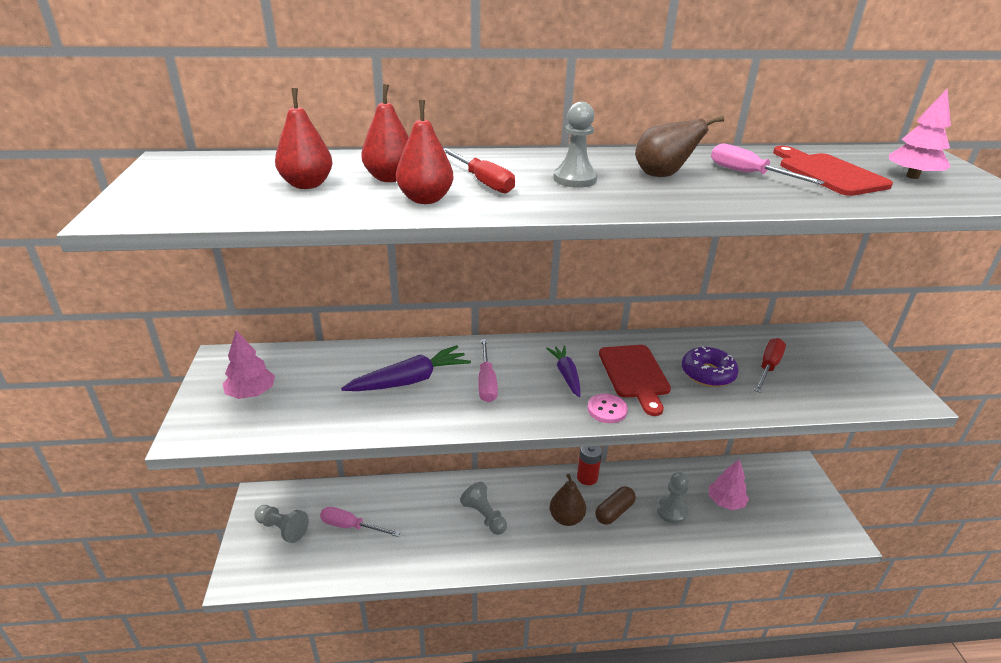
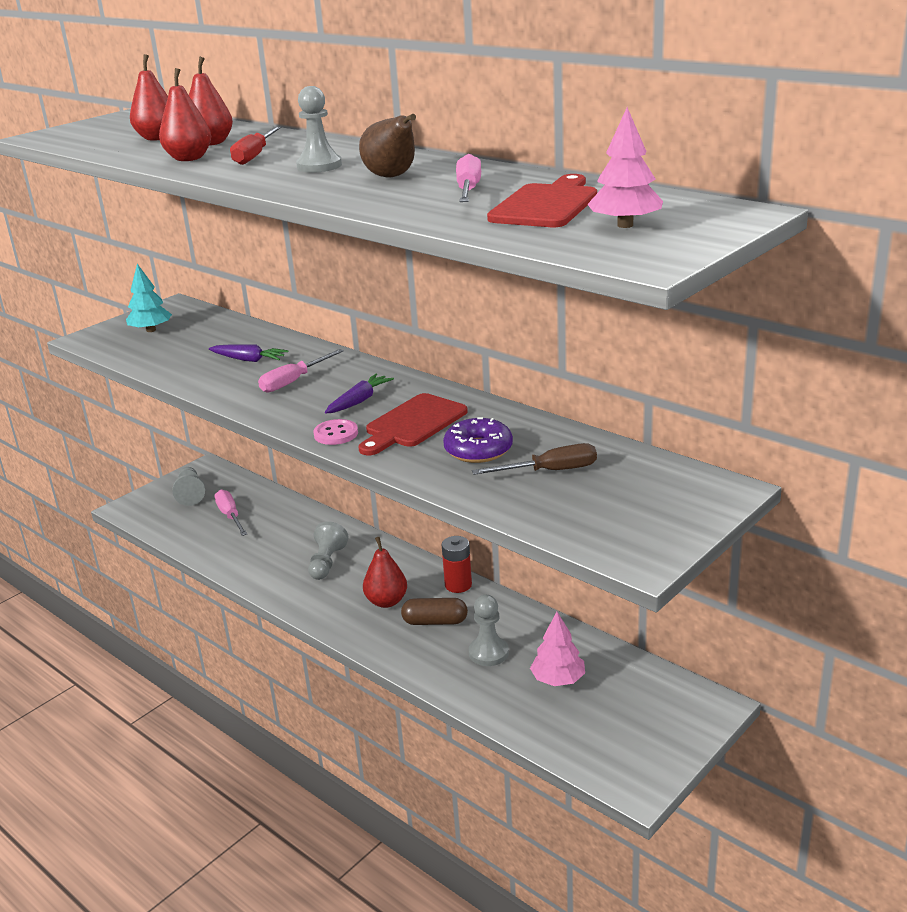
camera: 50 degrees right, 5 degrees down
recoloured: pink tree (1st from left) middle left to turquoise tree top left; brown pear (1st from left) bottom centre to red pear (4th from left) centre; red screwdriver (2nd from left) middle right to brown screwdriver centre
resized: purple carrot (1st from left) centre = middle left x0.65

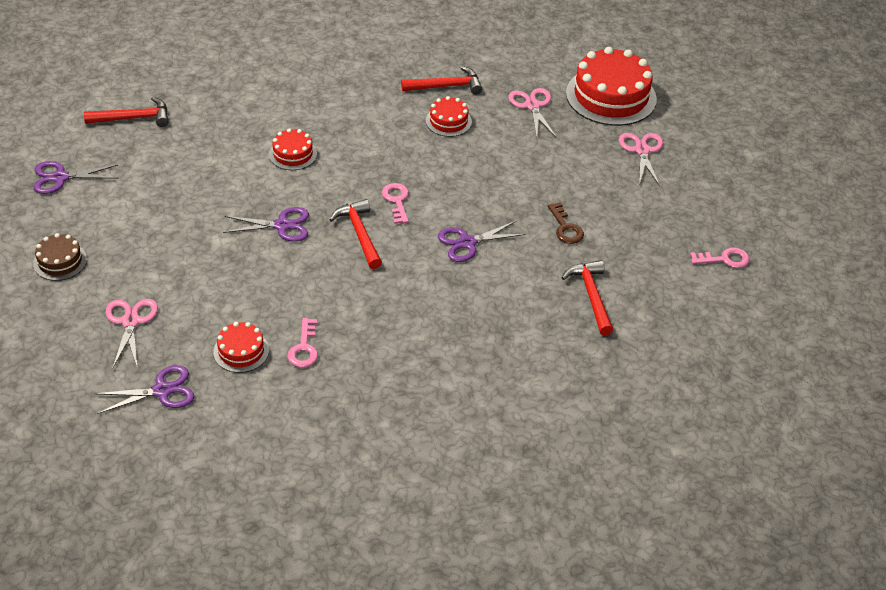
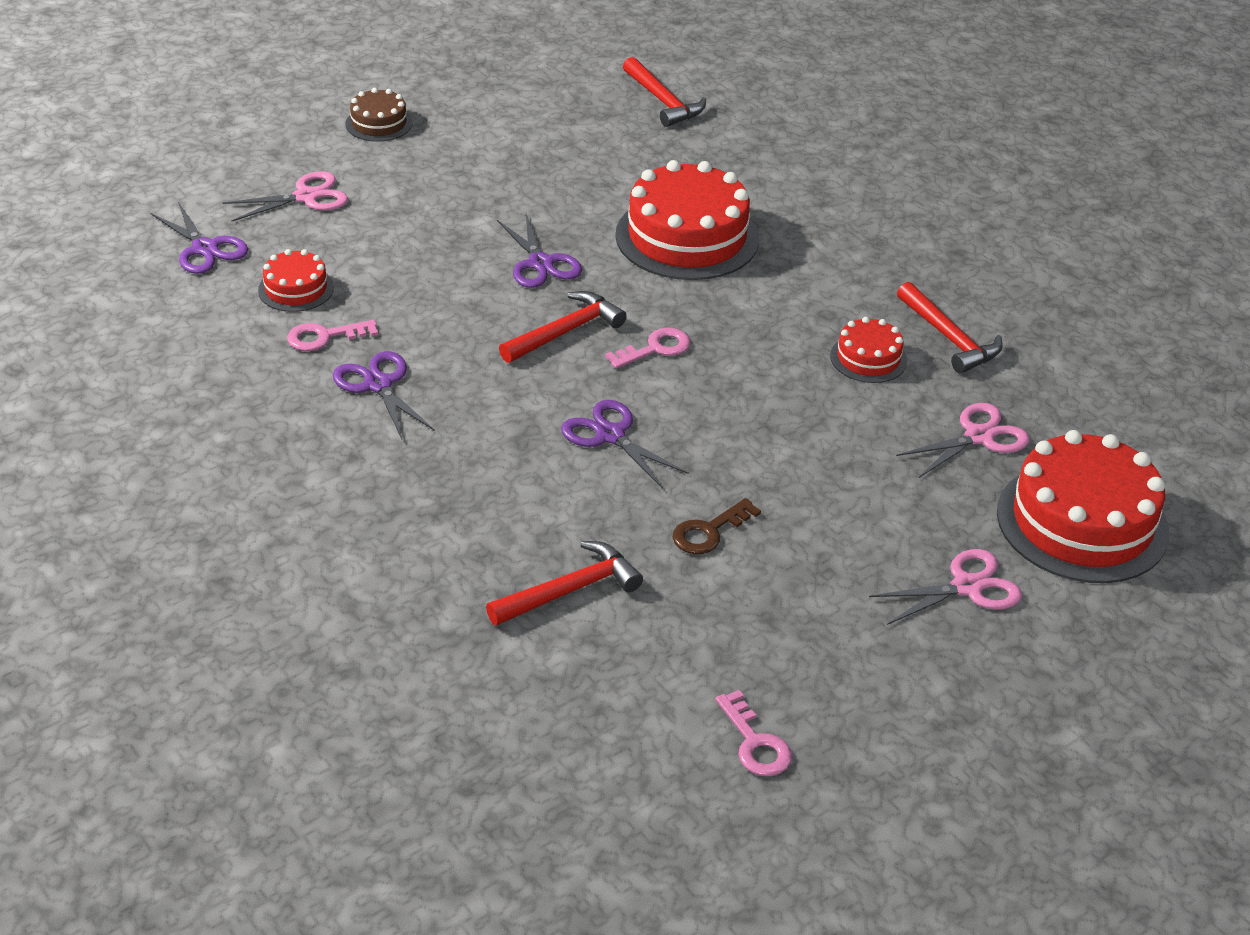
camera: 70 degrees right, 5 degrees down
moved: purple scissors (1st from left in the first image) top left to purple scissors (2nd from left) middle left
resized: red cake (2nd from left) top left = top centre x2.01

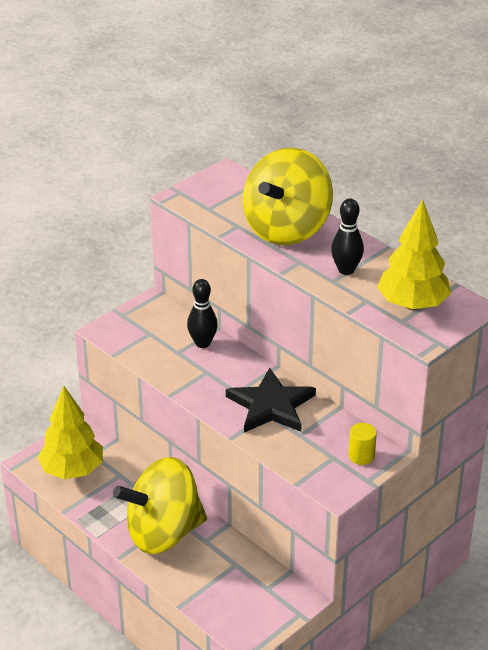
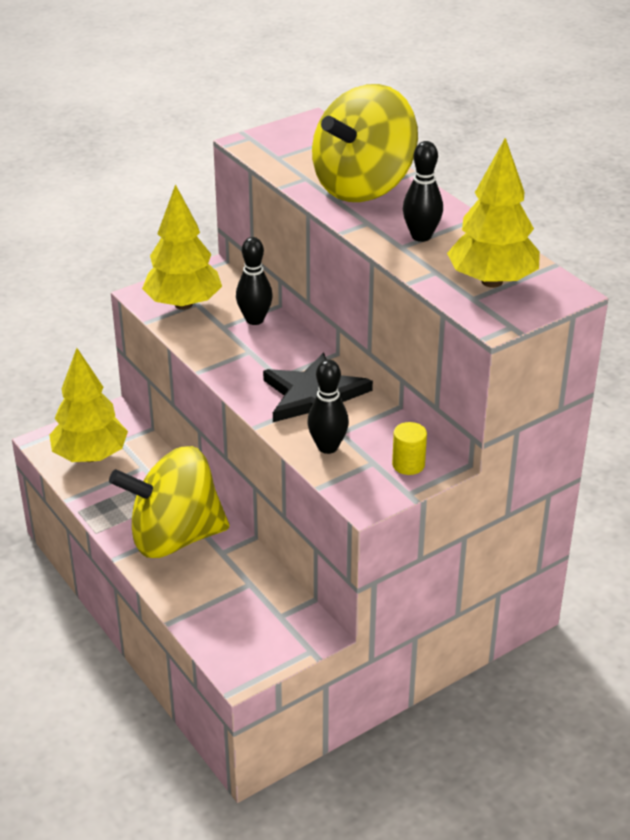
camera: 10 degrees right, 0 degrees up
added: yellow tree (2nd from left) top left; black bowling pin (2nd from left) centre

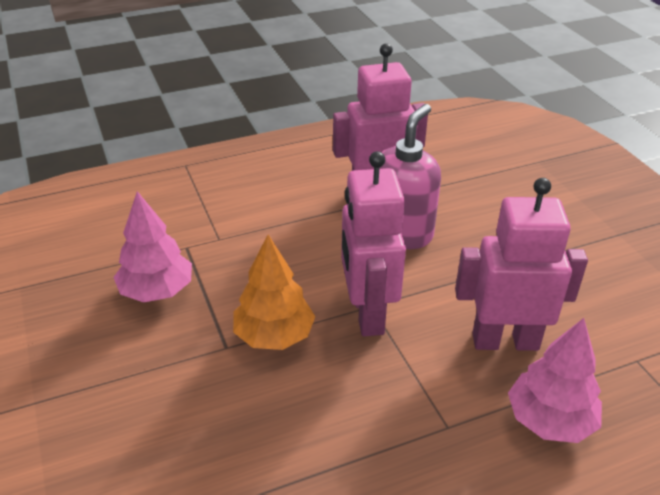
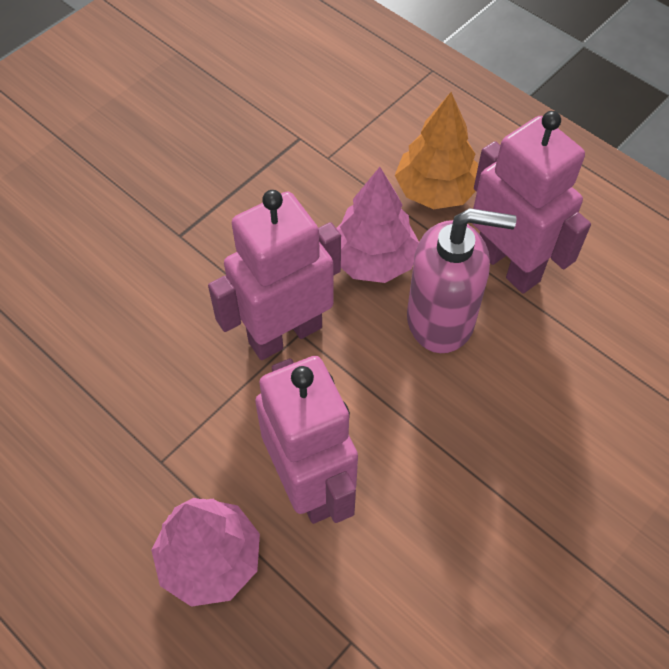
camera: 65 degrees right, 20 degrees up
moved: pink tree (1st from left in the first image) middle left to pink tree (2nd from left) centre; orange tree centre to top centre

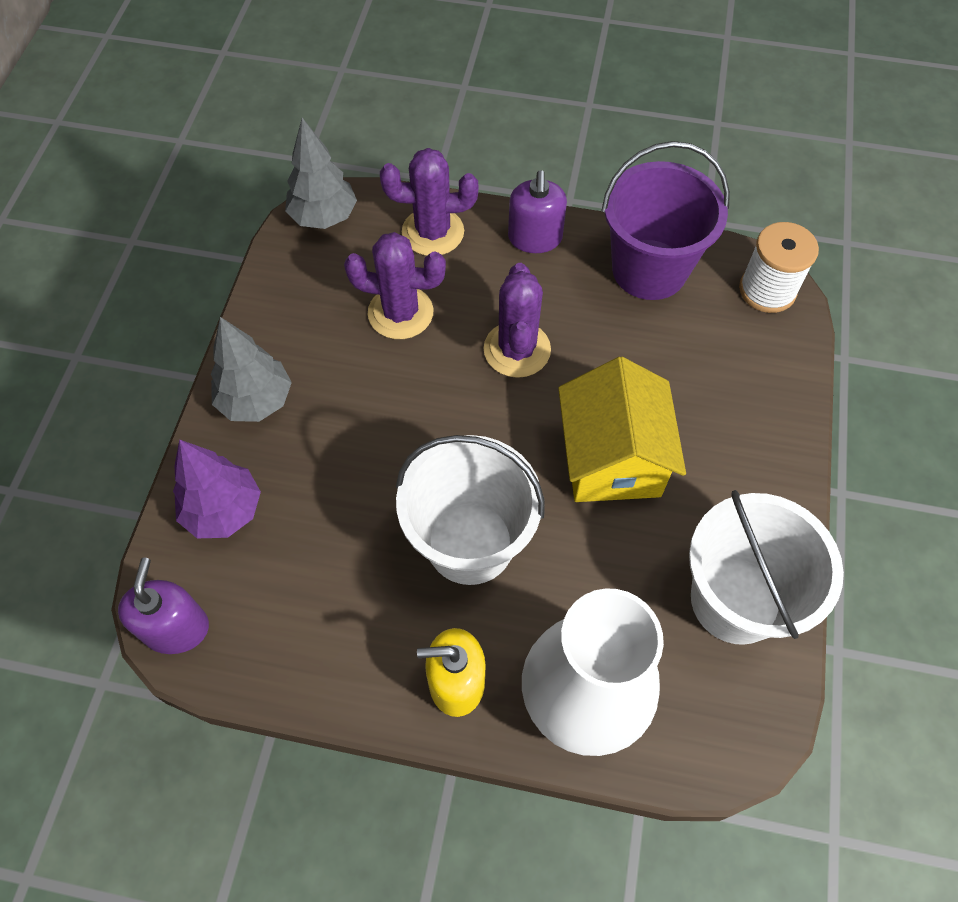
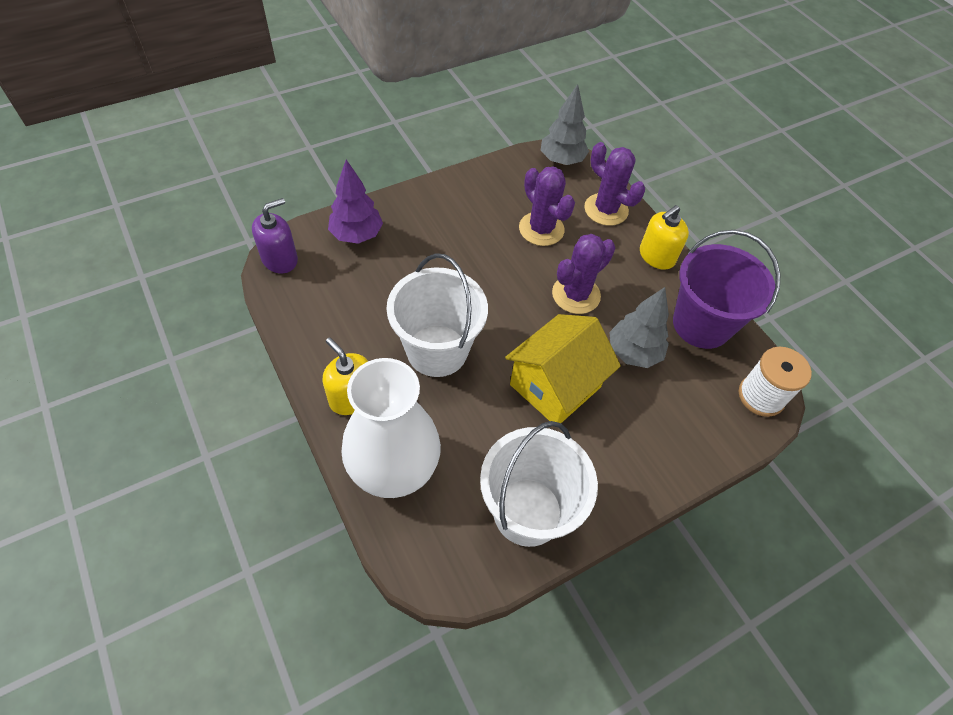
camera: 45 degrees right, 5 degrees down
moved: grey tree (1st from left in the first image) middle left to grey tree (2nd from left) middle right
recoloured: purple soap dispenser (2nd from left) top centre to yellow soap dispenser (2nd from left) top right

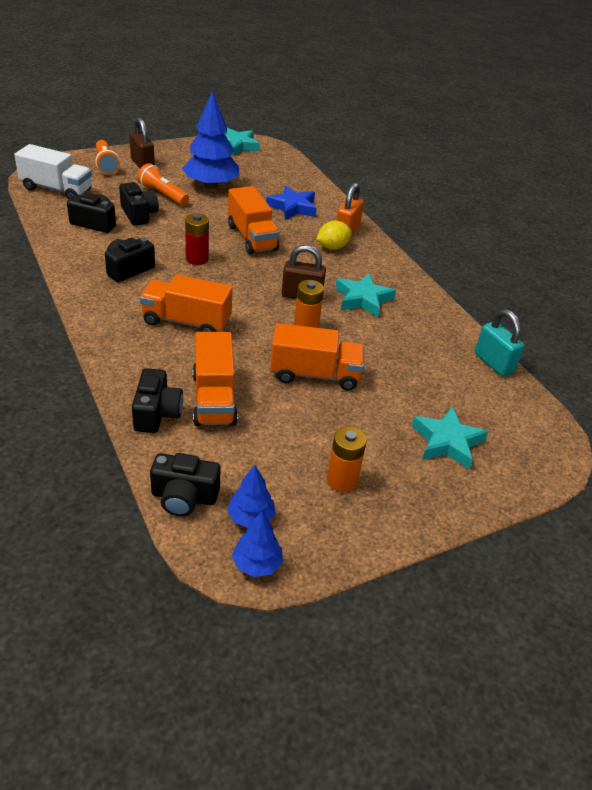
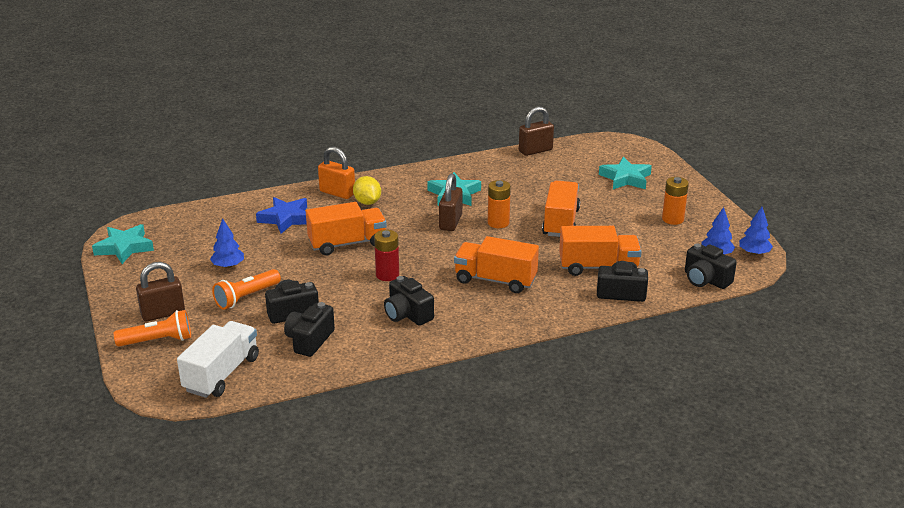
camera: 80 degrees left, 10 degrees down
recoloured: turquoise padlock middle right to brown padlock (3rd from left) top centre
turned: orange truck (1st from left in the first image) middle left = centre 90 degrees clockwise; black camera (5th from left) middle left = middle right 120 degrees clockwise
resized: blue tree (1st from left) top centre = middle left x0.50

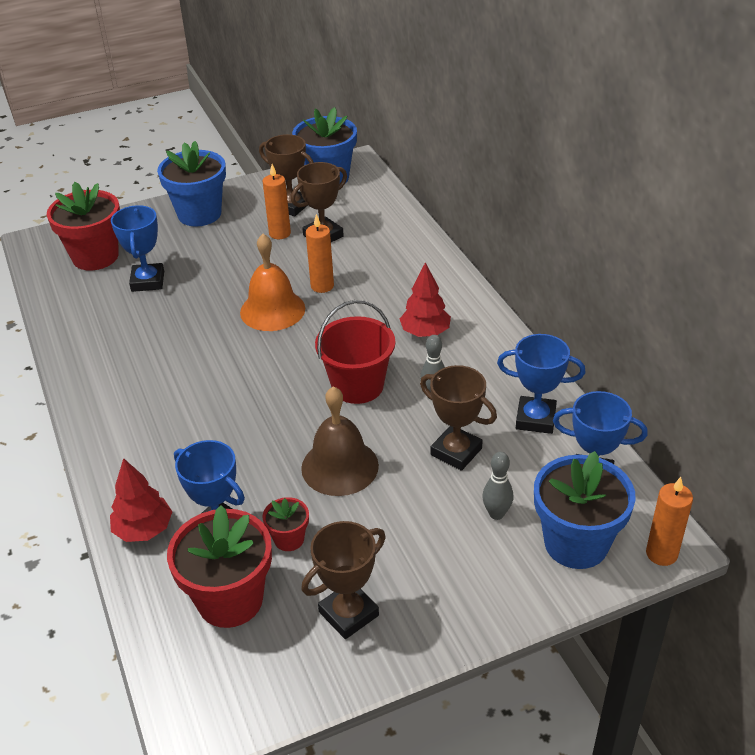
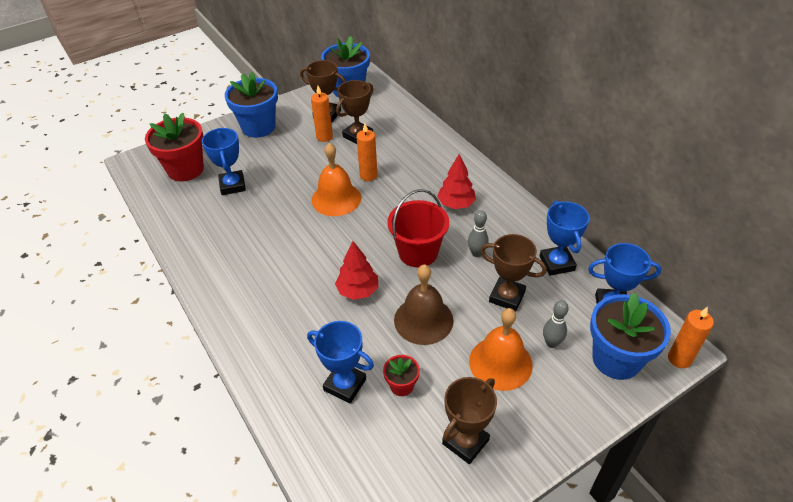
camera: 10 degrees left, 5 degrees up
removed: red flower pot (2nd from left) bottom left
added: orange bell (2nd from left) bottom centre
moved: red tree (1st from left) middle left to centre
turned: blue trophy (3rd from left) middle right = middle right 75 degrees clockwise

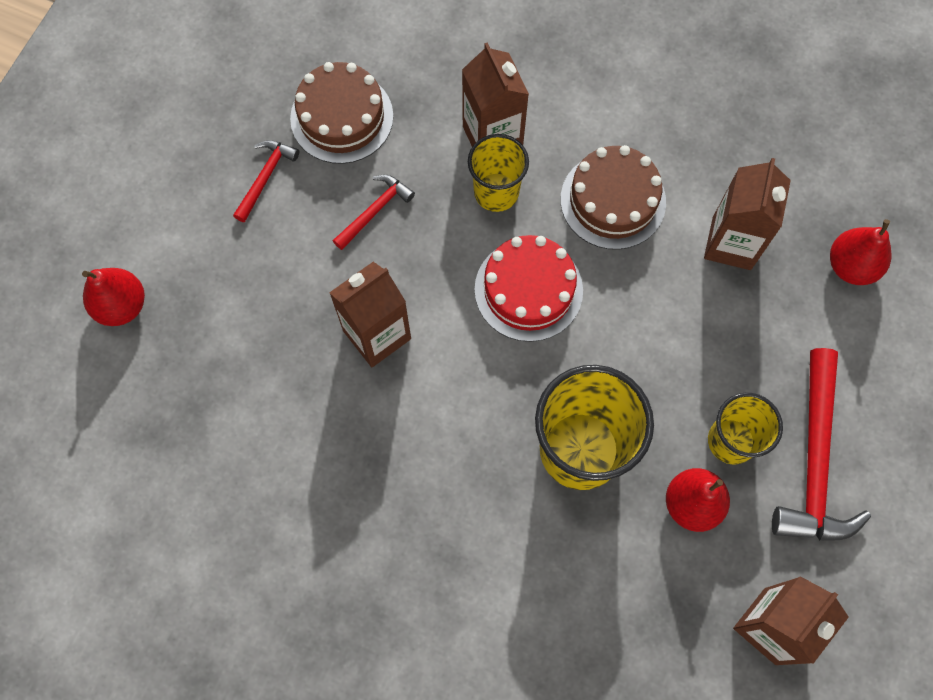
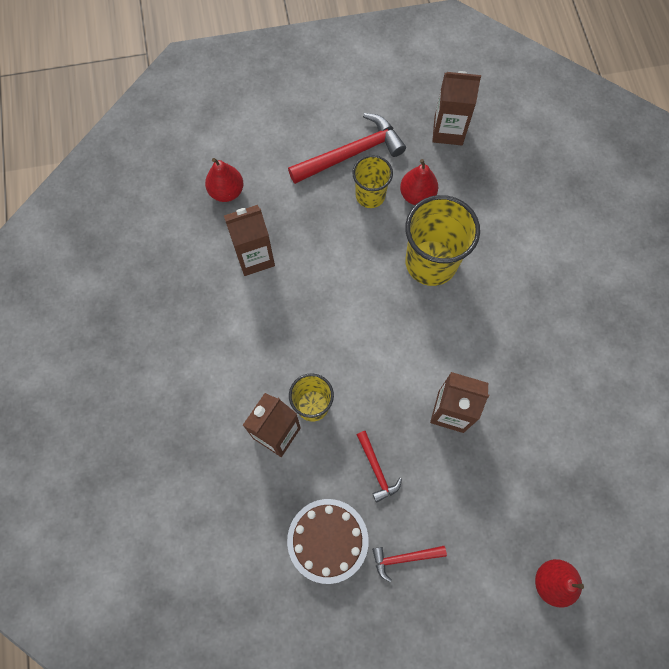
camera: 125 degrees left, 0 degrees up
removed: red cake centre; brown cake (2nd from left) top centre
turned: red hammer (2nd from left) top centre = bottom centre 120 degrees counterclockwise

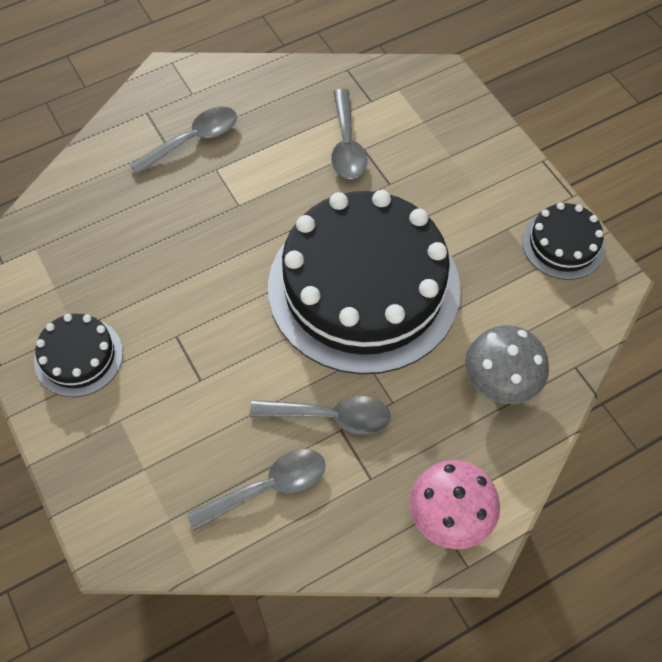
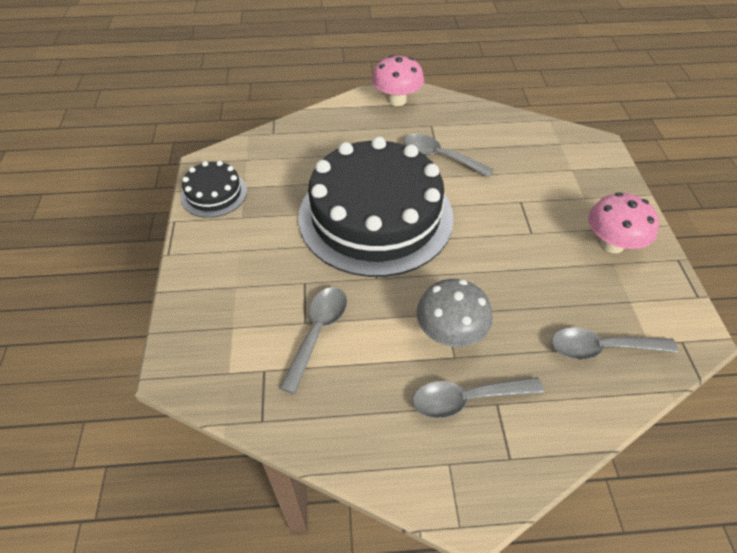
camera: 155 degrees left, 10 degrees down
moved: grey mushroom middle right to centre; grey spoon (2nd from left in the first image) bottom centre to grey spoon (4th from left) middle right
replaced: black cake (1st from left) middle left to pink mushroom (2nd from left) middle right

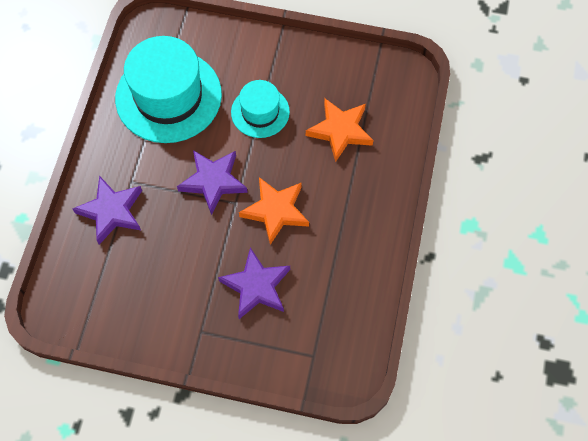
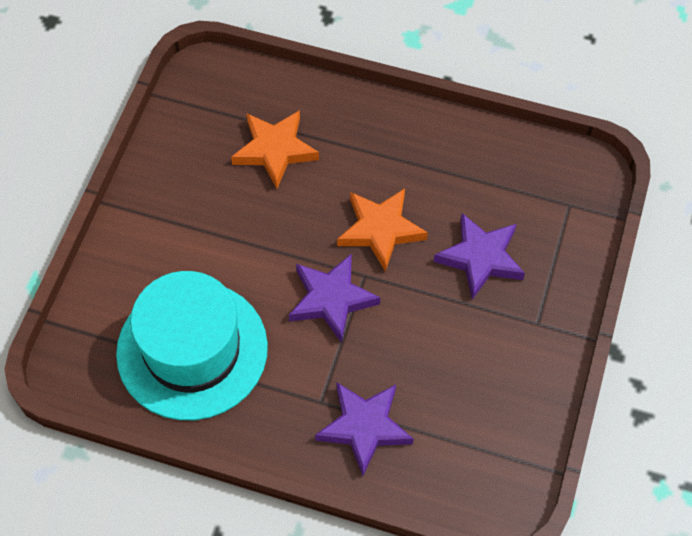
camera: 85 degrees left, 5 degrees down
removed: turquoise hat (2nd from left) top centre

